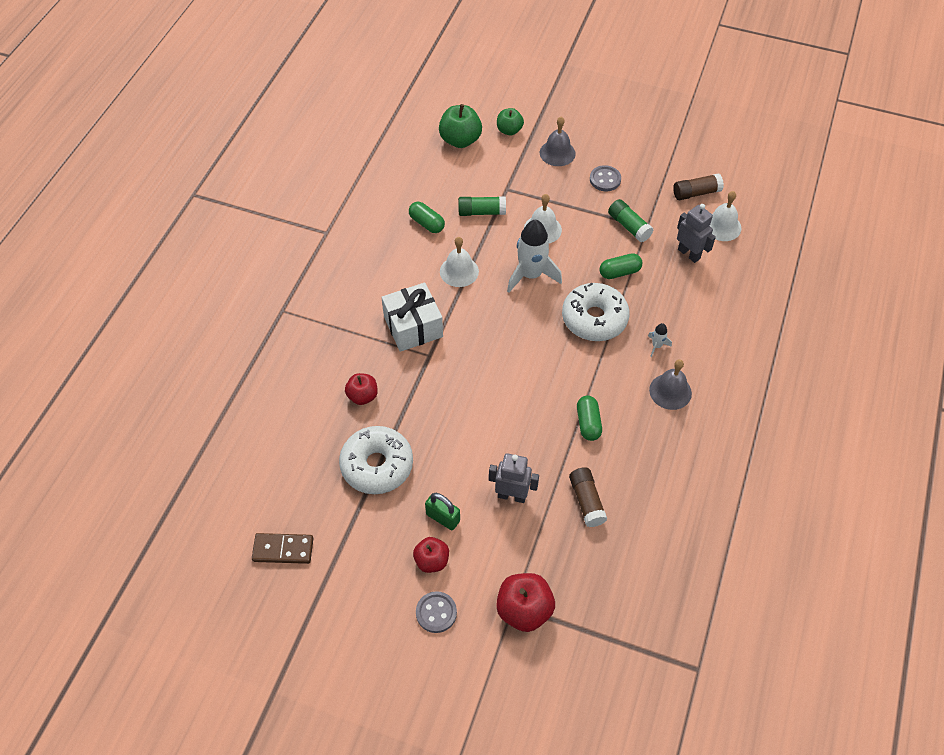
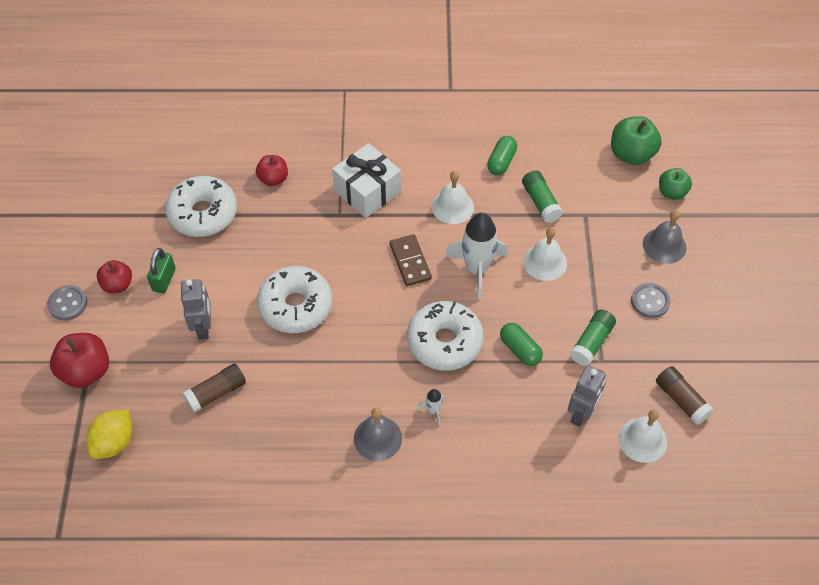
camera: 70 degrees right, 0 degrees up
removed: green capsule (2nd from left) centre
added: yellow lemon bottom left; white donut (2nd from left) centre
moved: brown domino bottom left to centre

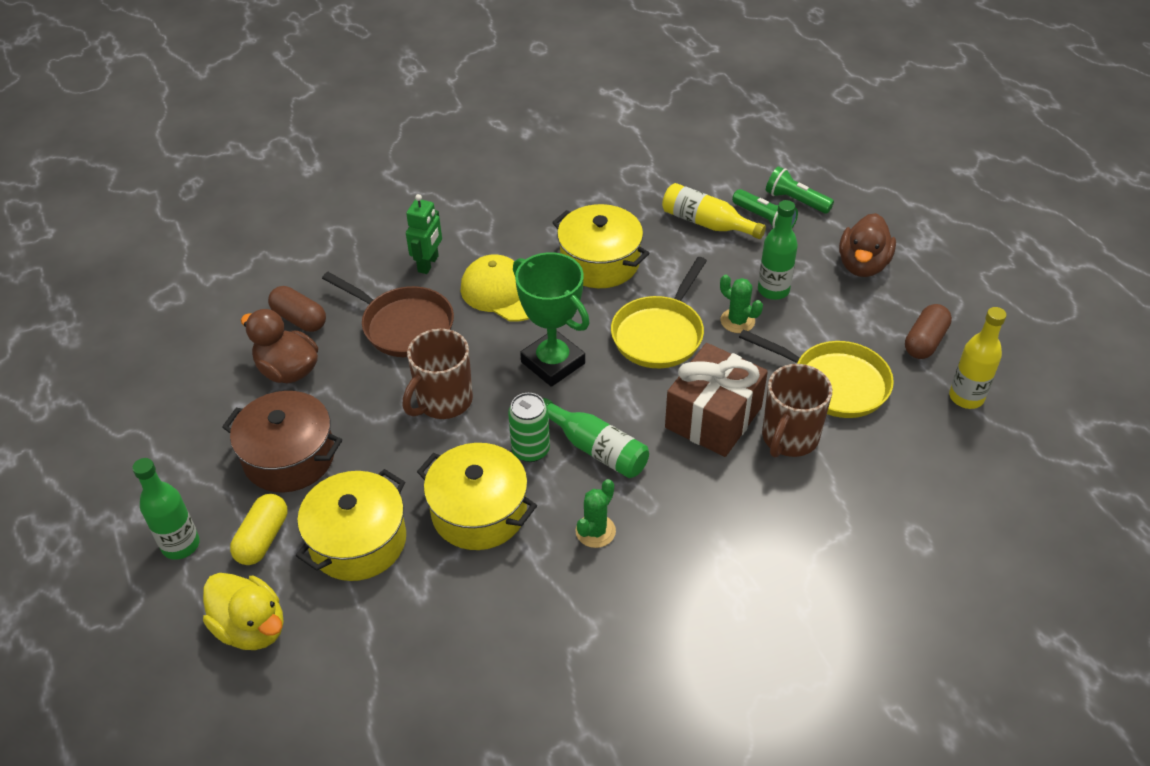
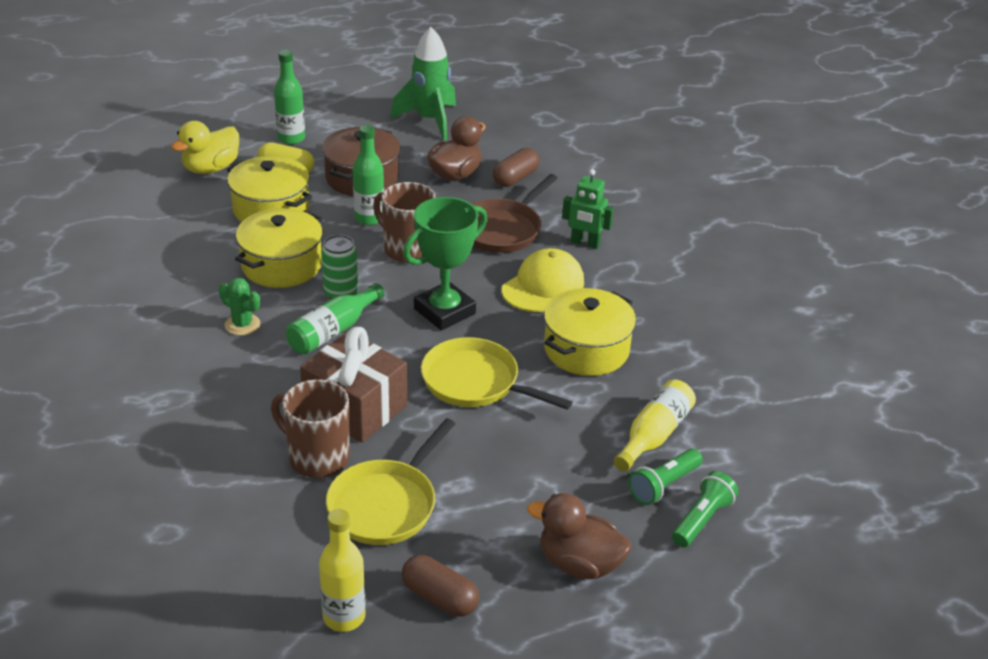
camera: 90 degrees right, 10 degrees down
removed: green cactus (2nd from left) centre
added: green rocket top centre
moved: green bottle (3rd from left) top right to top centre

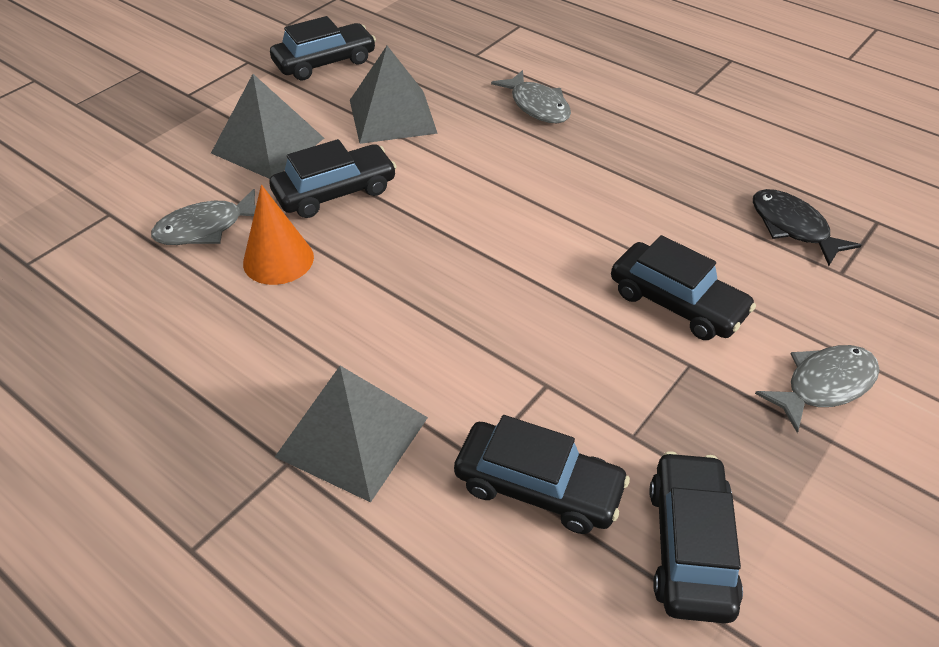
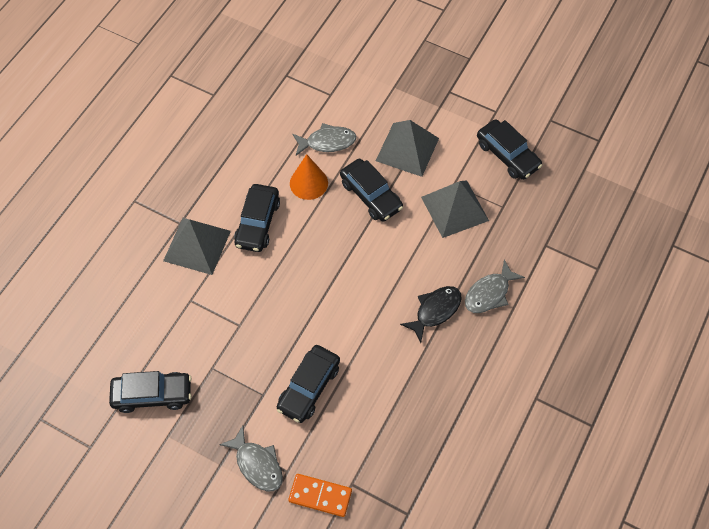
camera: 80 degrees right, 15 degrees up
added: orange domino bottom centre
moved: black car (3rd from left in the first image) bottom centre to black car (2nd from left) centre; black fish middle right to centre
turned: grey fish (1st from left in the first image) middle left = top centre 120 degrees clockwise

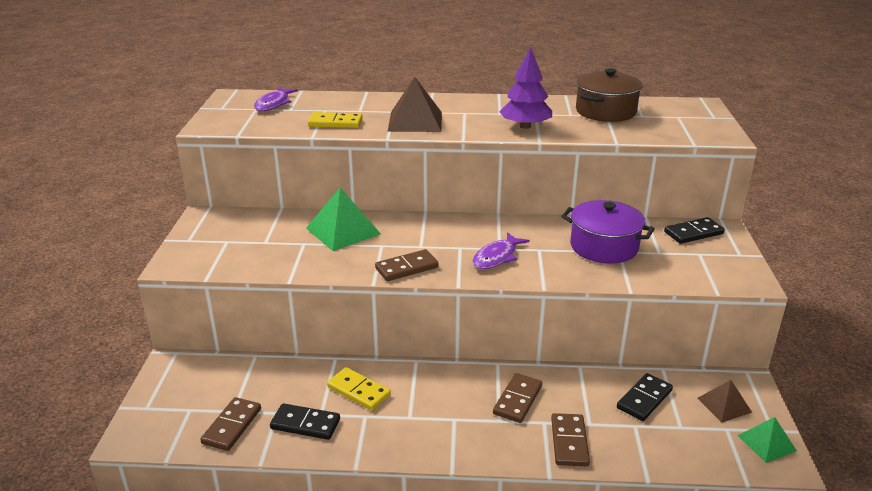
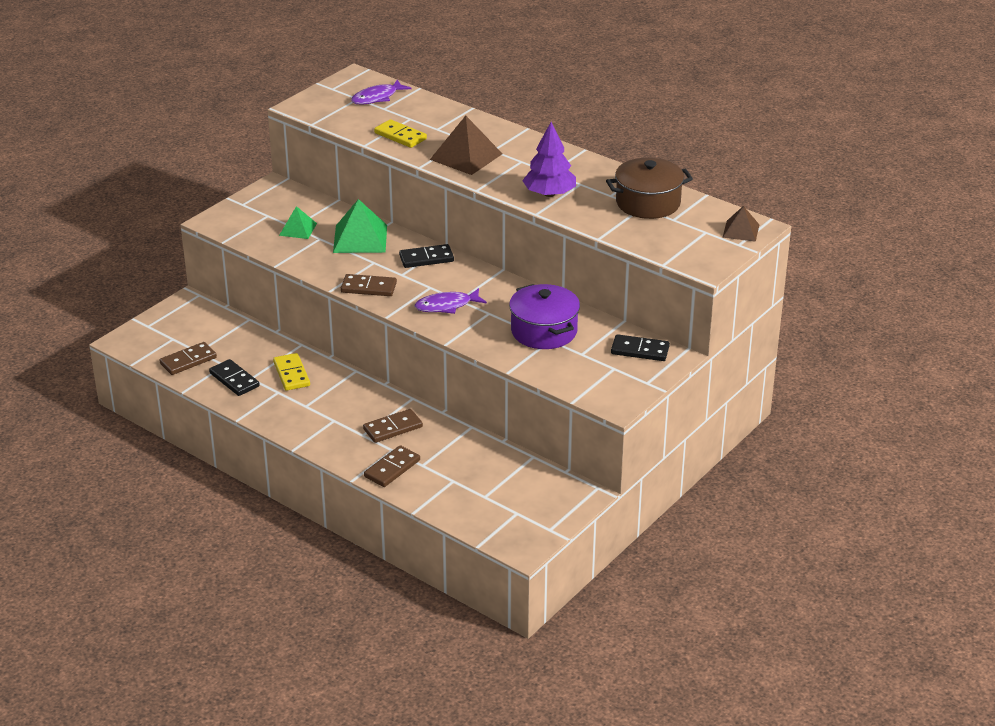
camera: 35 degrees right, 5 degrees up
moved: green pyramid (2nd from left in the first image) bottom right to green pyramid (1st from left) top left; black domino (2nd from left) bottom right to centre; brown pyramid (2nd from left) bottom right to top right

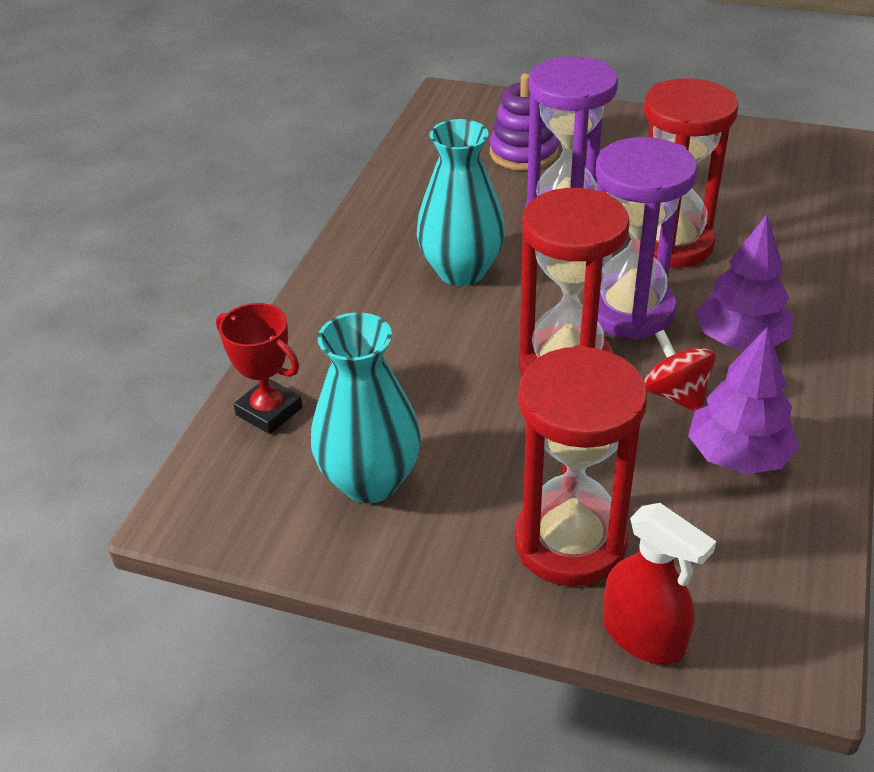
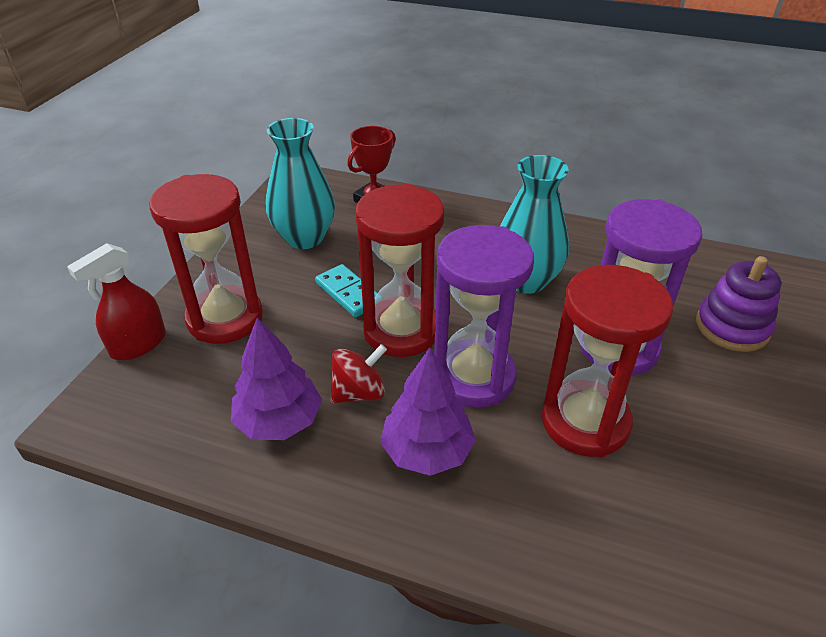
camera: 90 degrees right, 0 degrees up
added: turquoise domino centre

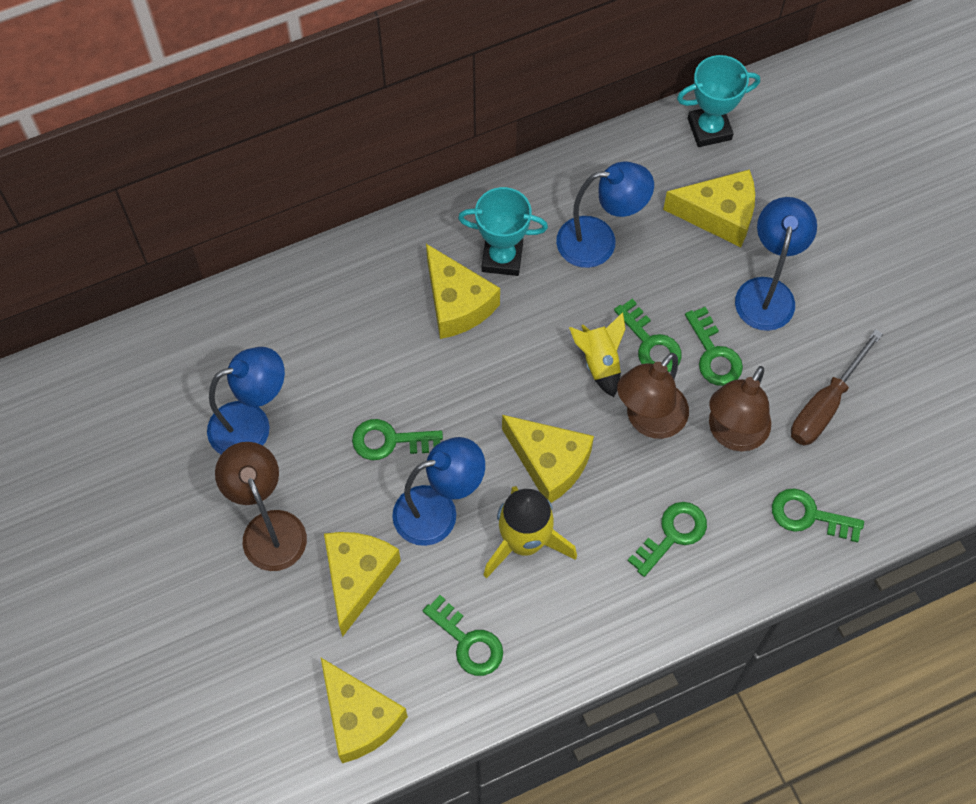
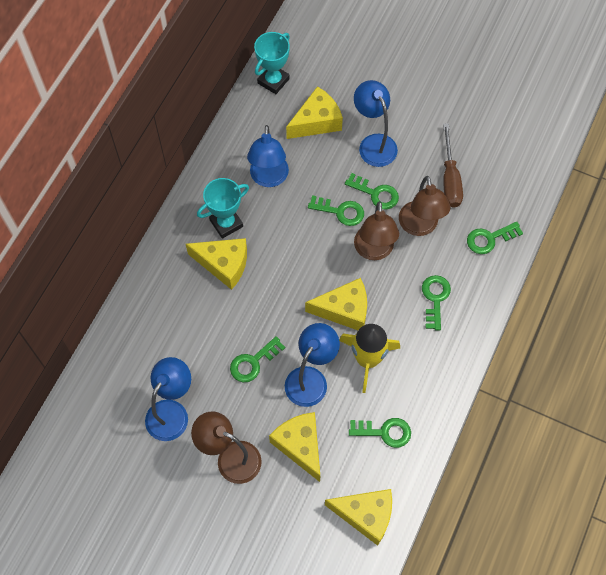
camera: 40 degrees left, 0 degrees up
removed: yellow rocket (2nd from left) centre
turned: blue lamp (3rd from left in the first image) top centre = top centre 135 degrees clockwise

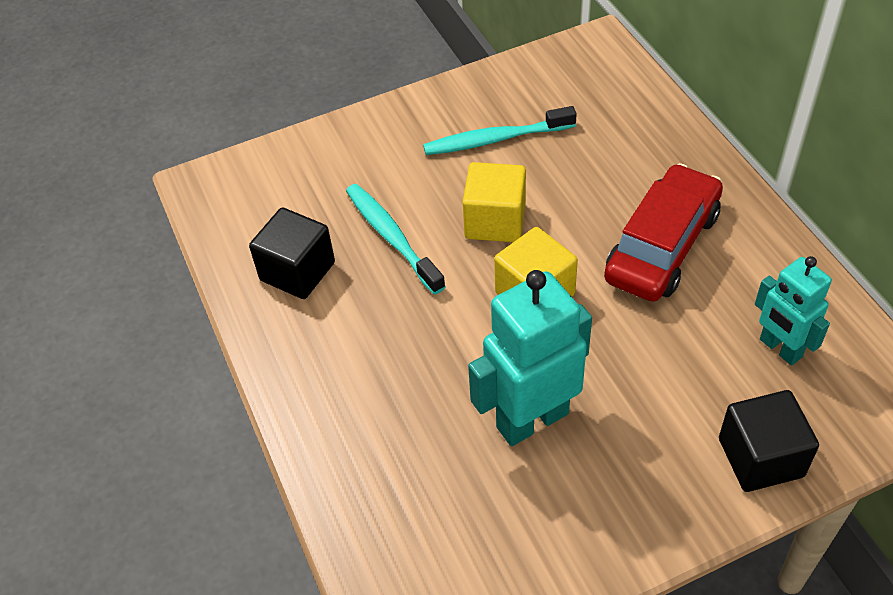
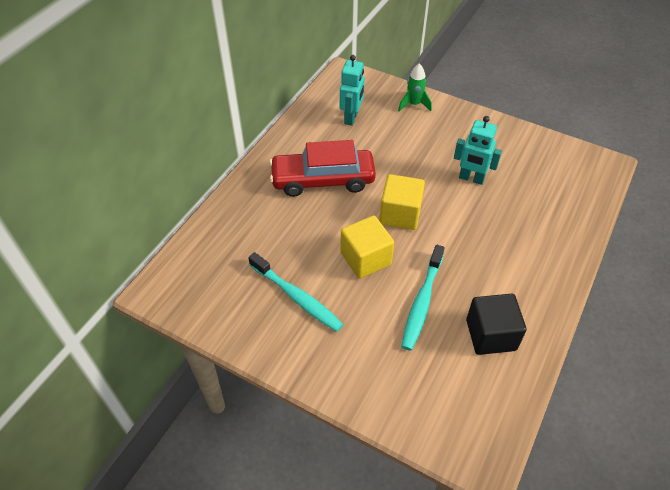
camera: 130 degrees left, 0 degrees up
replaced: black cube (2nd from left) bottom right to green rocket top centre
resized: turquoise robot (1st from left in the first image) centre = top right x0.62

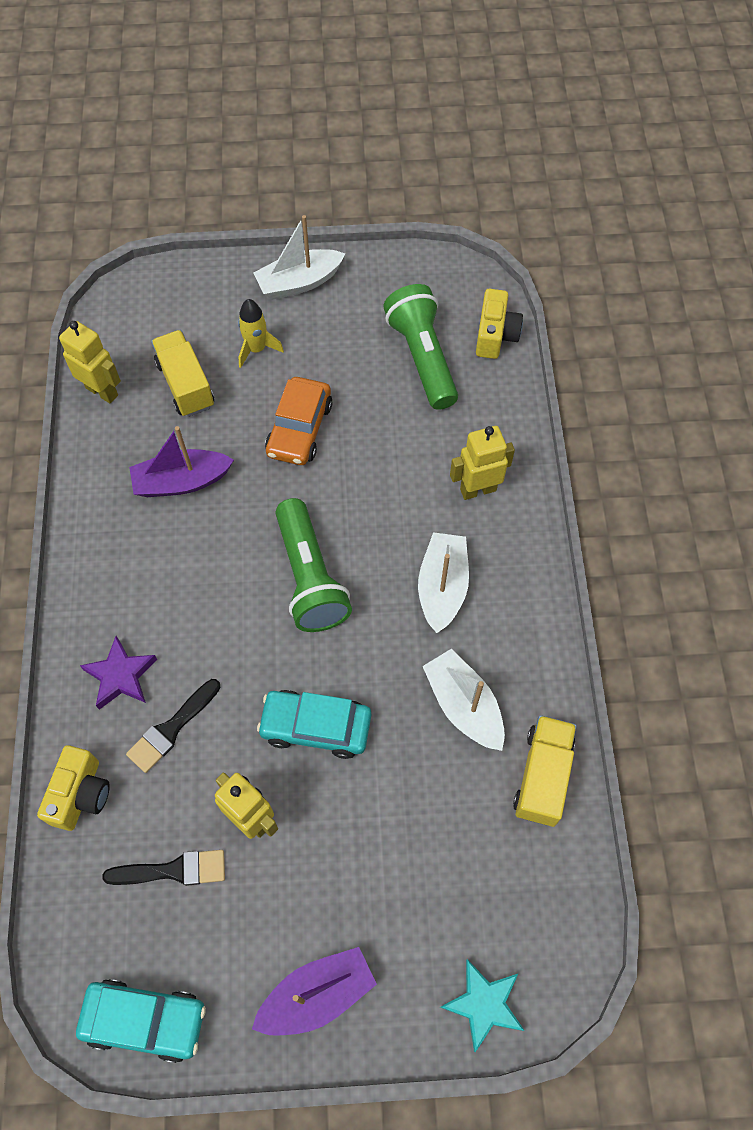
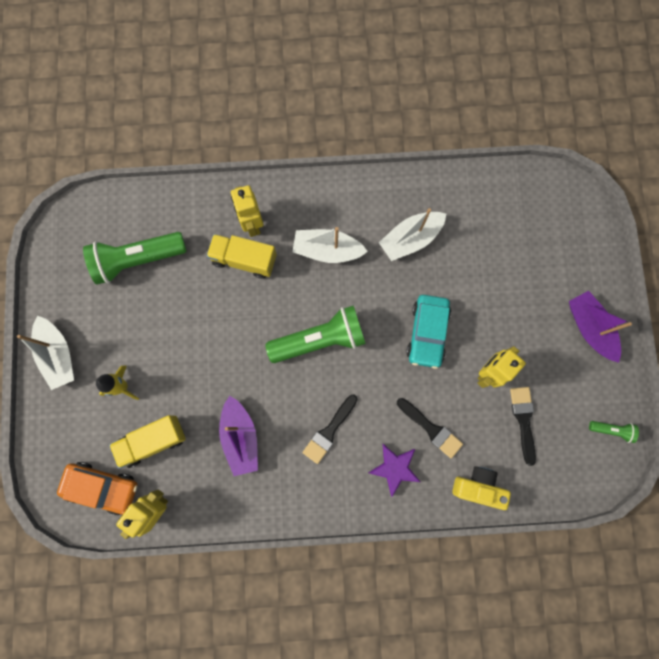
camera: 90 degrees left, 15 degrees up
removed: turquoise star bottom centre; yellow camera (2nd from left) top centre
added: black brush (1st from left) centre
moved: orange car centre to bottom left; yellow truck (2nd from left) bottom right to centre
replaced: turquoise car (1st from left) bottom left to green flashlight (3rd from left) middle right

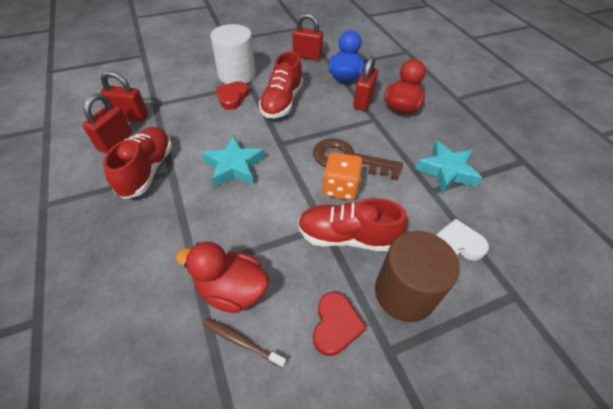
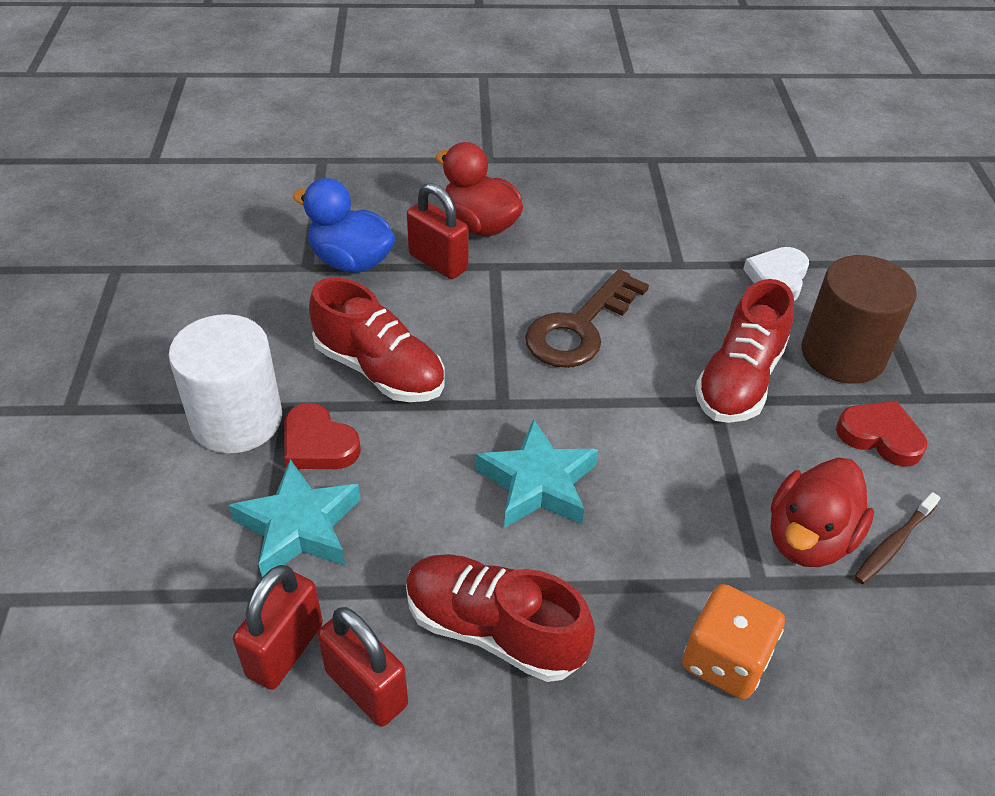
camera: 70 degrees left, 5 degrees down
removed: red padlock (3rd from left) top centre
moved: turquoise star (2nd from left in the first image) middle right to turquoise star (1st from left) middle left; orange dice centre to bottom right

